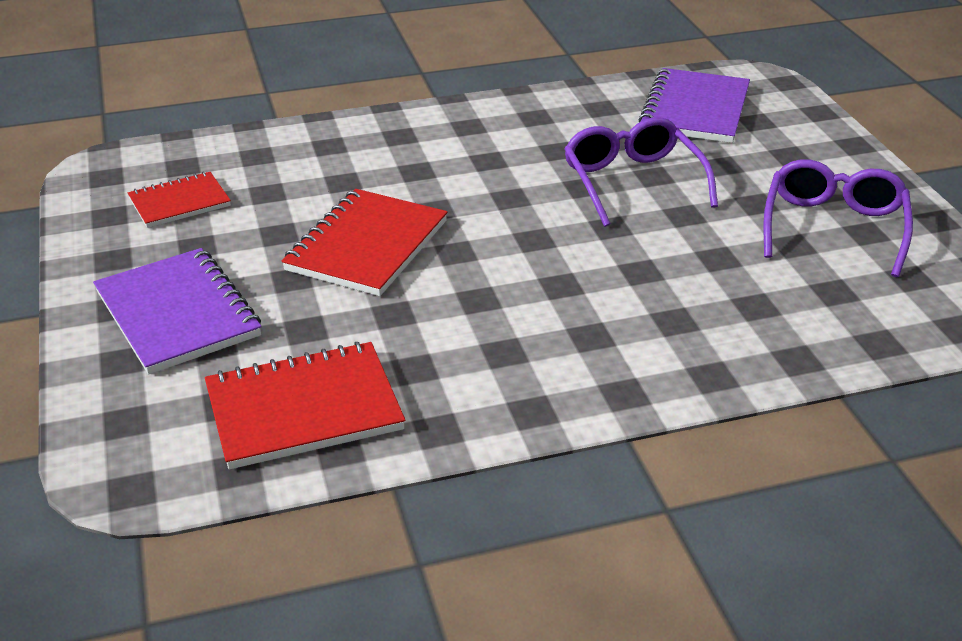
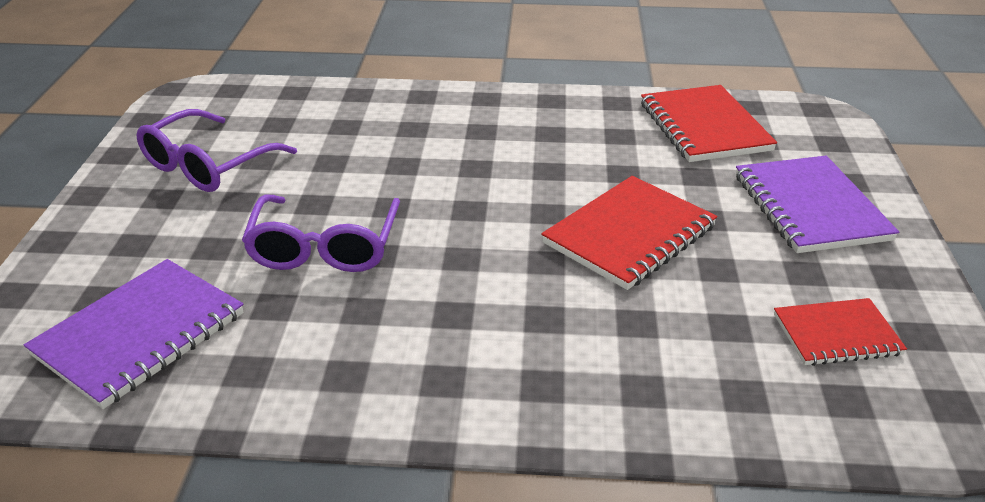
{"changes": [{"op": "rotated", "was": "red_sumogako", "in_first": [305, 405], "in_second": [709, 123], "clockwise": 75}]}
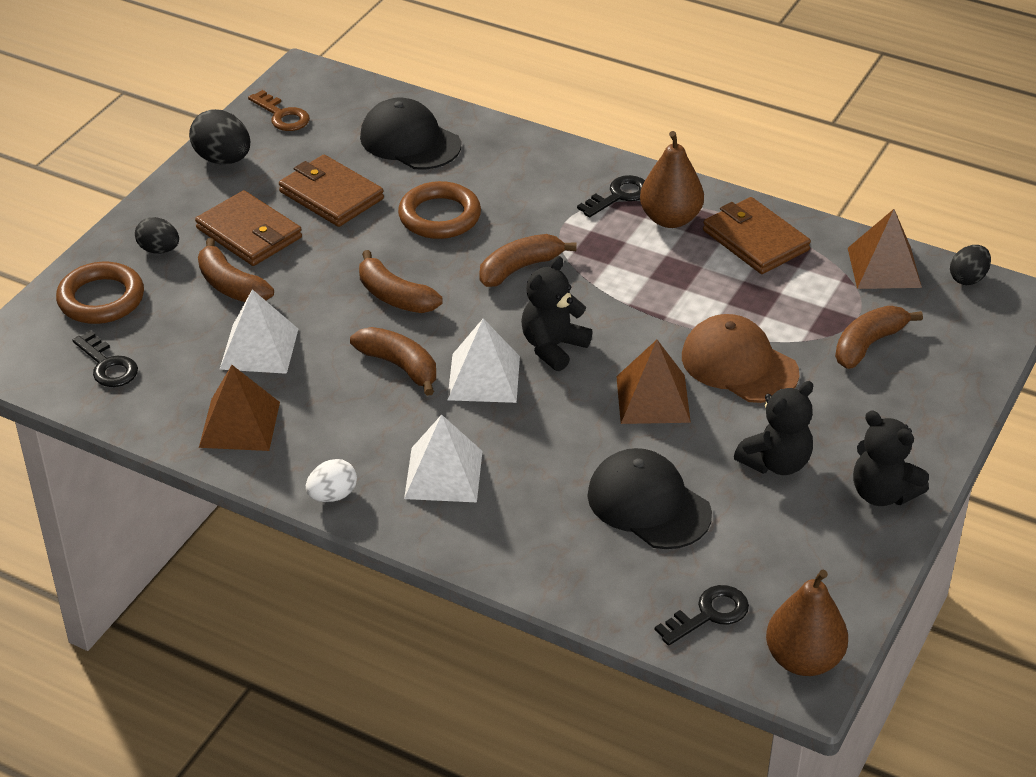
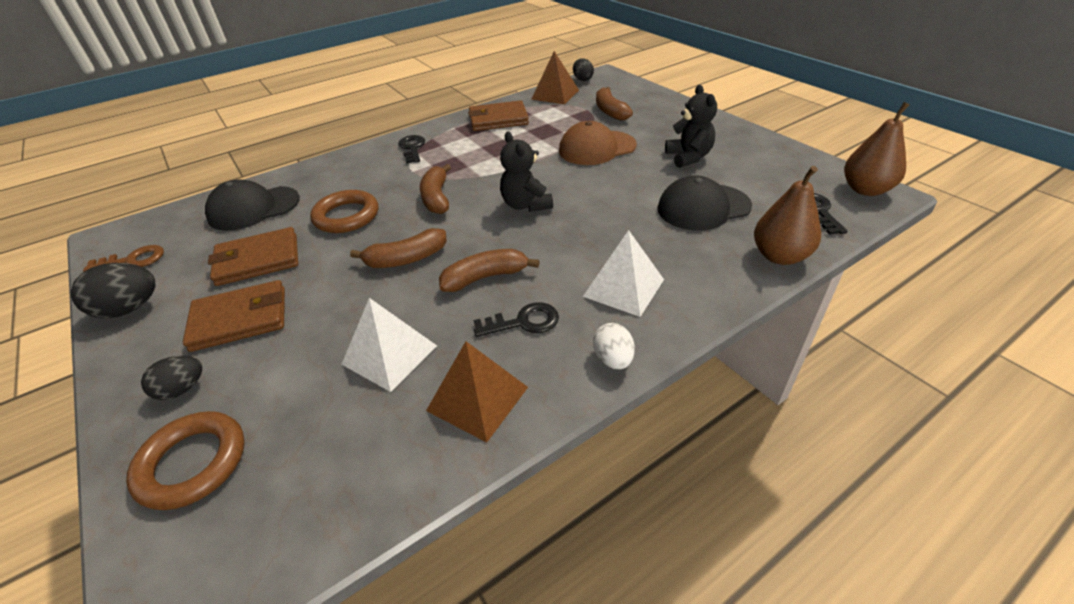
{"changes": [{"op": "shifted", "was": "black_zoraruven", "in_first": [105, 359], "in_second": [516, 319]}, {"op": "gone", "was": "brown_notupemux", "in_first": [236, 270]}, {"op": "gone", "was": "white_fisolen", "in_first": [483, 361]}, {"op": "gone", "was": "brown_fisolen", "in_first": [653, 382]}, {"op": "shifted", "was": "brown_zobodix", "in_first": [672, 179], "in_second": [787, 215]}, {"op": "gone", "was": "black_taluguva", "in_first": [891, 458]}]}
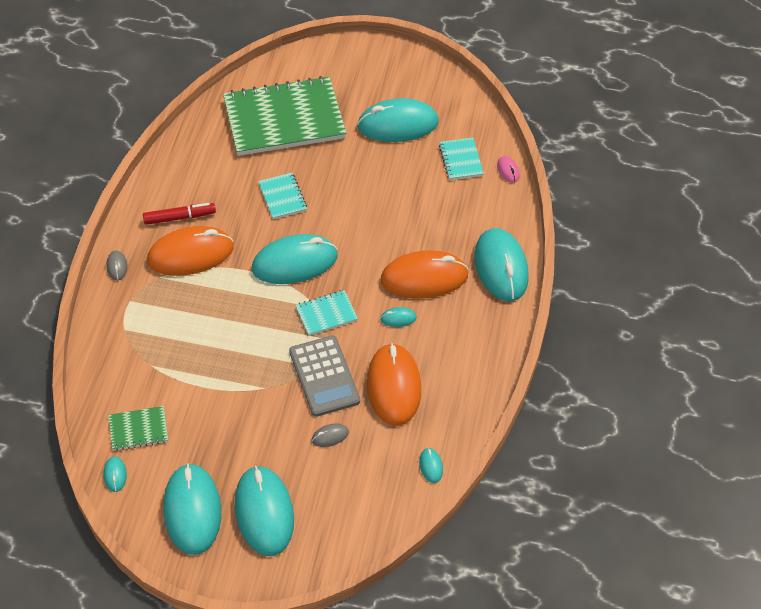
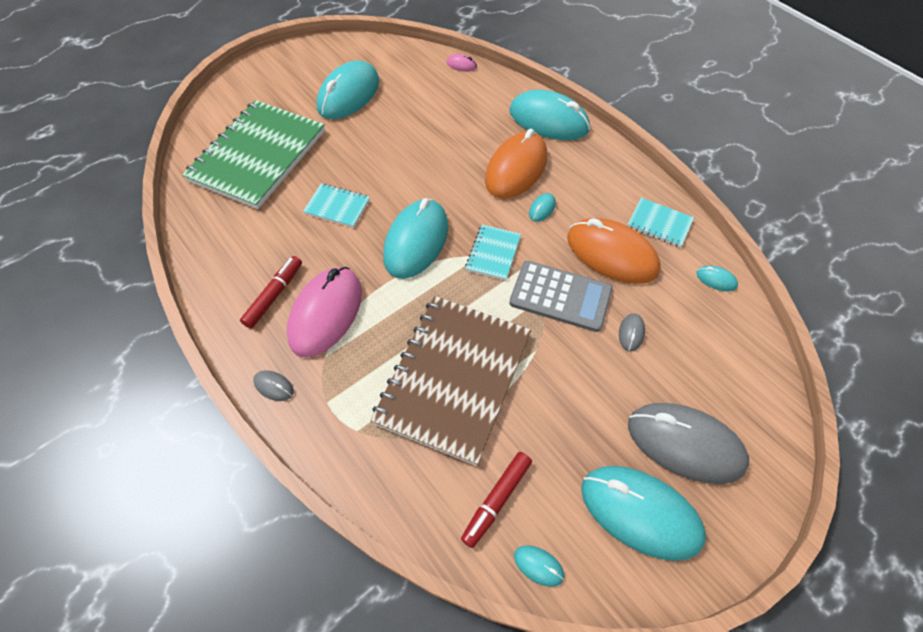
{"changes": [{"op": "swapped", "was": "green_sumogako", "now": "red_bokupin", "in_first": [138, 428], "in_second": [496, 500]}, {"op": "repainted", "was": "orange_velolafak", "now": "pink_velolafak", "in_first": [190, 251], "in_second": [324, 312]}, {"op": "repainted", "was": "turquoise_velolafak", "now": "grey_velolafak", "in_first": [264, 510], "in_second": [688, 443]}, {"op": "shifted", "was": "turquoise_sumogako", "in_first": [461, 159], "in_second": [660, 223]}, {"op": "new", "now": "brown_sumogako", "in_second": [450, 381]}]}
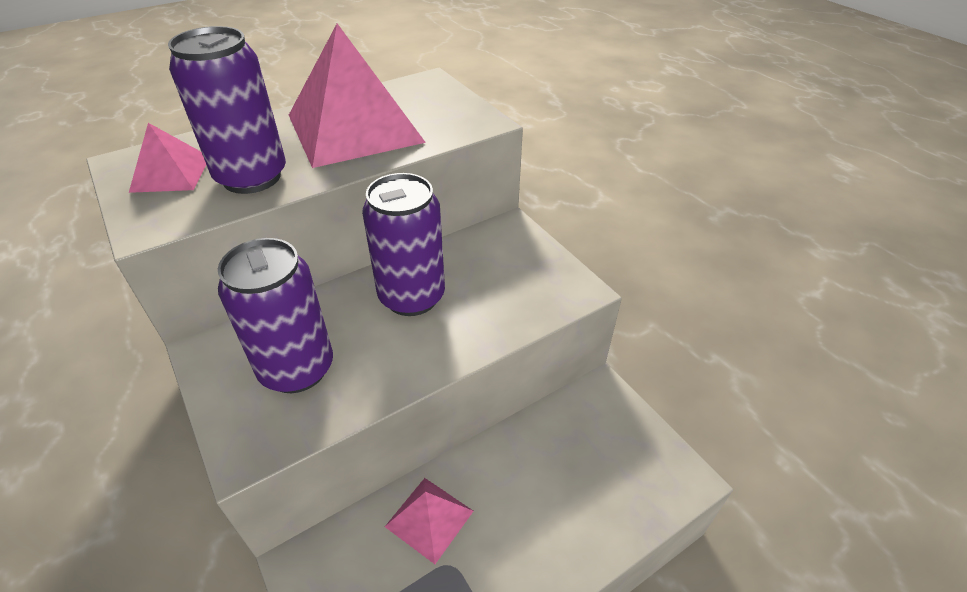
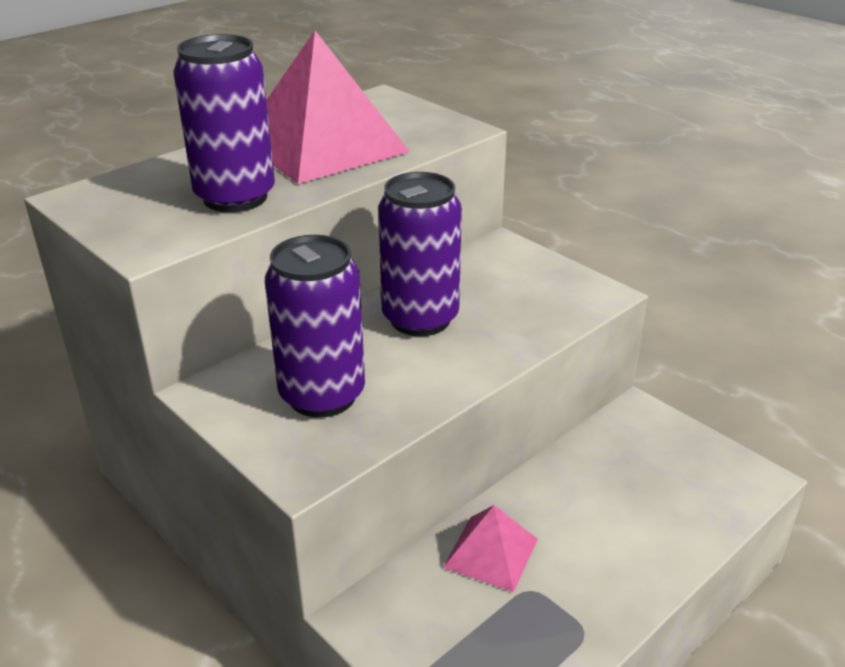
{"changes": [{"op": "gone", "was": "pink_fisolen", "in_first": [167, 158]}]}
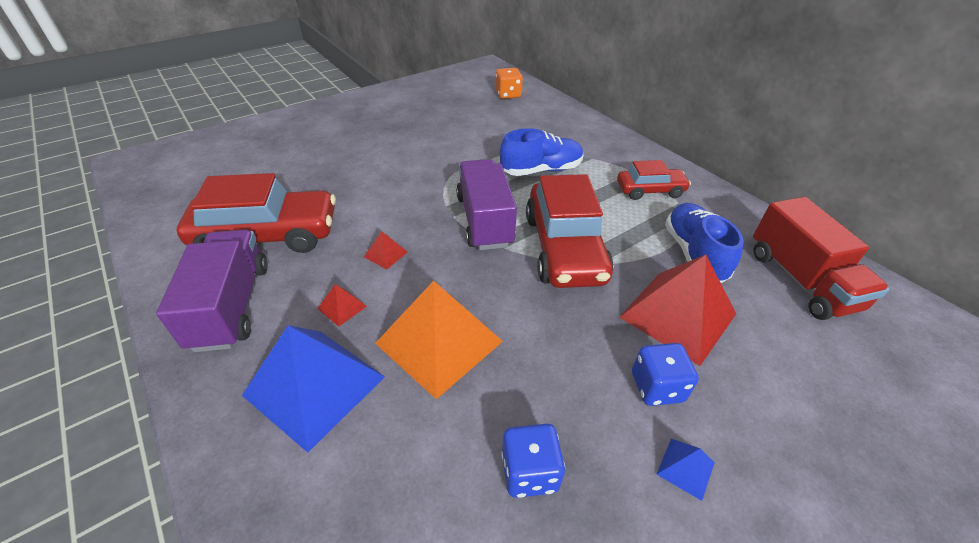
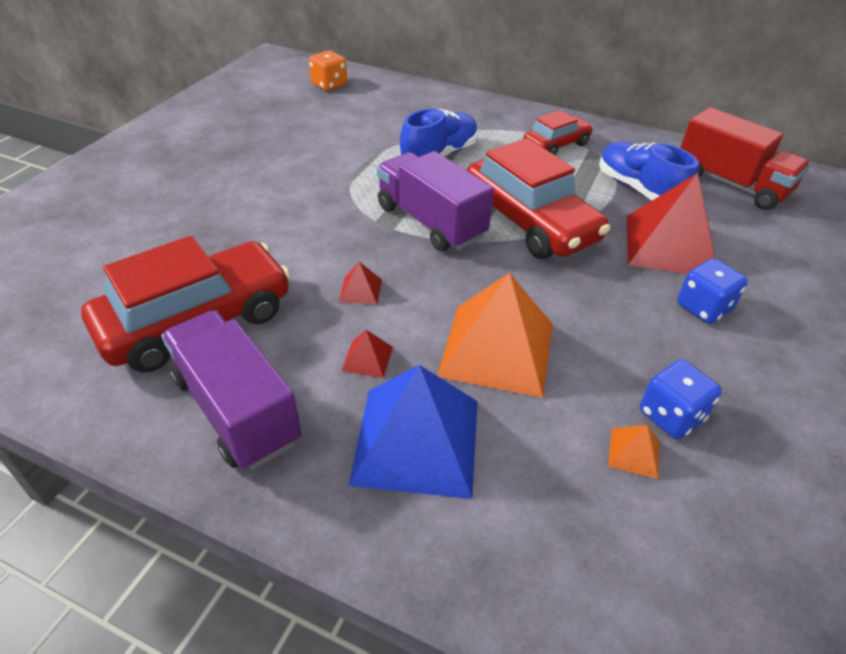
{"changes": [{"op": "gone", "was": "blue_fisolen", "in_first": [685, 470]}, {"op": "new", "now": "orange_fisolen", "in_second": [633, 452]}]}
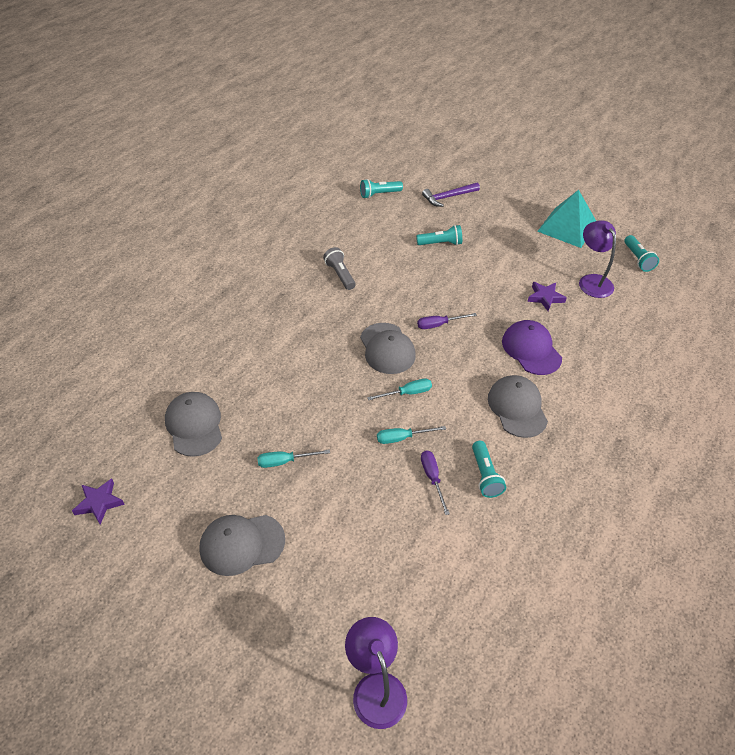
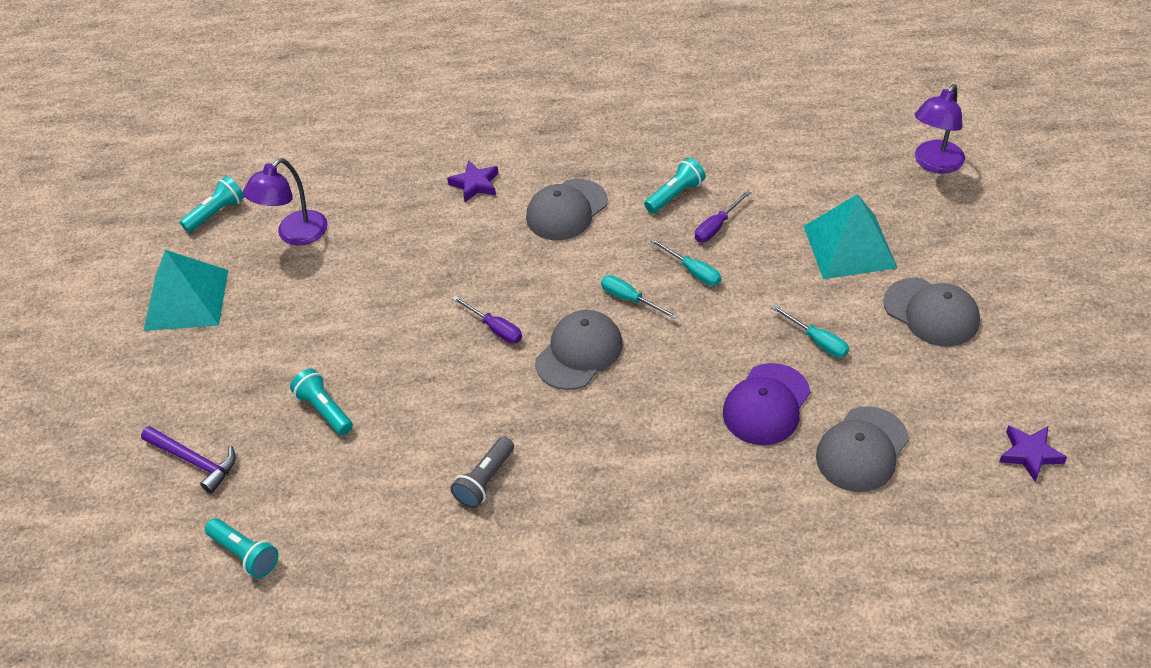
{"changes": [{"op": "shifted", "was": "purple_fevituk", "in_first": [532, 347], "in_second": [766, 404]}, {"op": "shifted", "was": "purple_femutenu", "in_first": [547, 296], "in_second": [472, 181]}, {"op": "new", "now": "turquoise_fisolen", "in_second": [850, 236]}]}
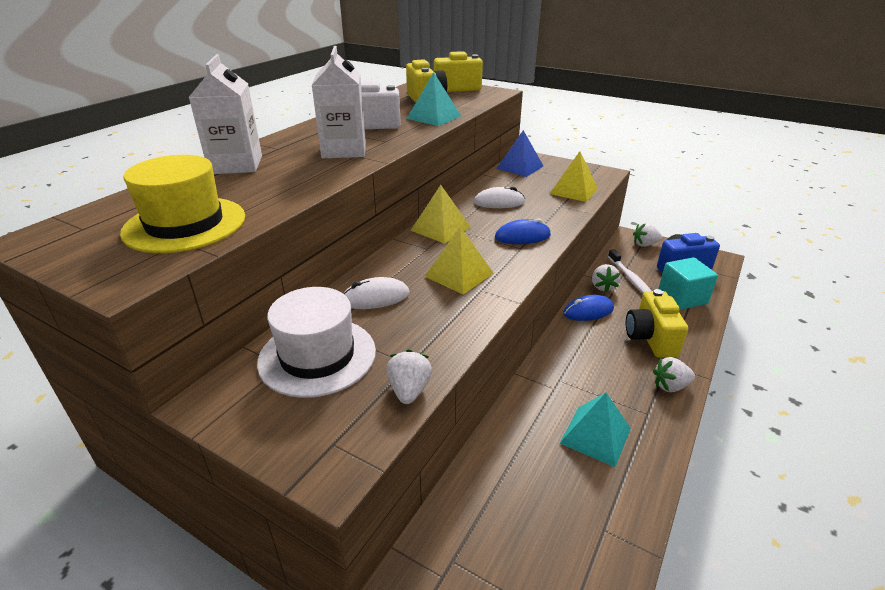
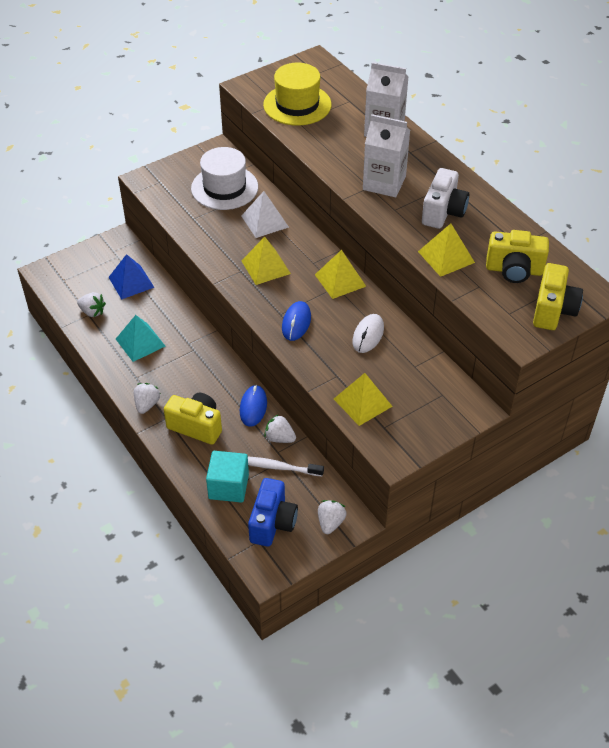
{"changes": [{"op": "swapped", "was": "white_velolafak", "now": "white_fisolen", "in_first": [376, 293], "in_second": [265, 214]}, {"op": "shifted", "was": "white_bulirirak", "in_first": [409, 376], "in_second": [91, 304]}, {"op": "repainted", "was": "turquoise_fisolen", "now": "yellow_fisolen", "in_first": [434, 99], "in_second": [446, 250]}, {"op": "shifted", "was": "blue_fisolen", "in_first": [519, 153], "in_second": [131, 276]}]}
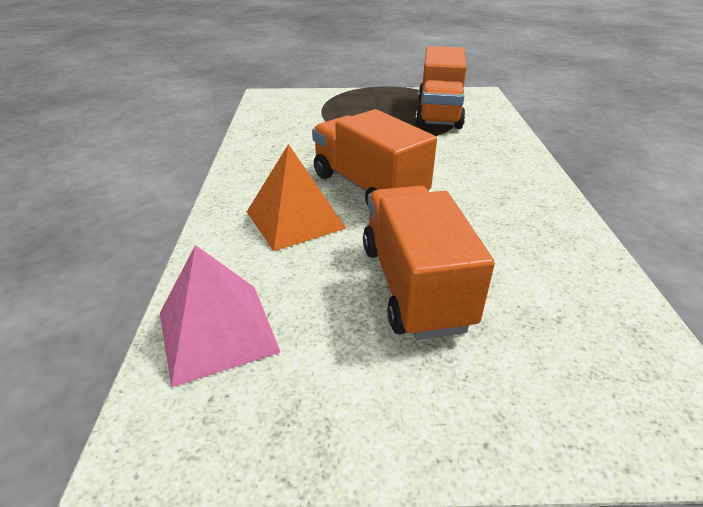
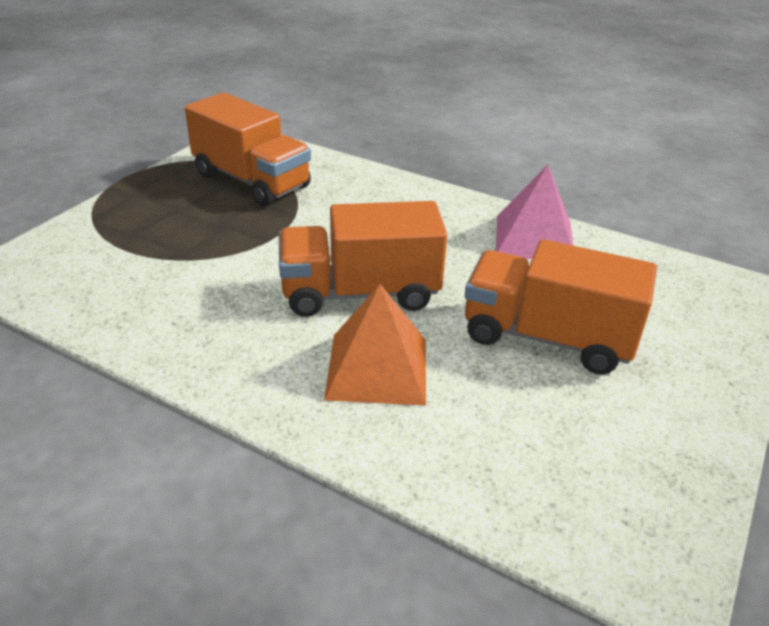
{"changes": [{"op": "shifted", "was": "pink_fisolen", "in_first": [220, 316], "in_second": [534, 212]}]}
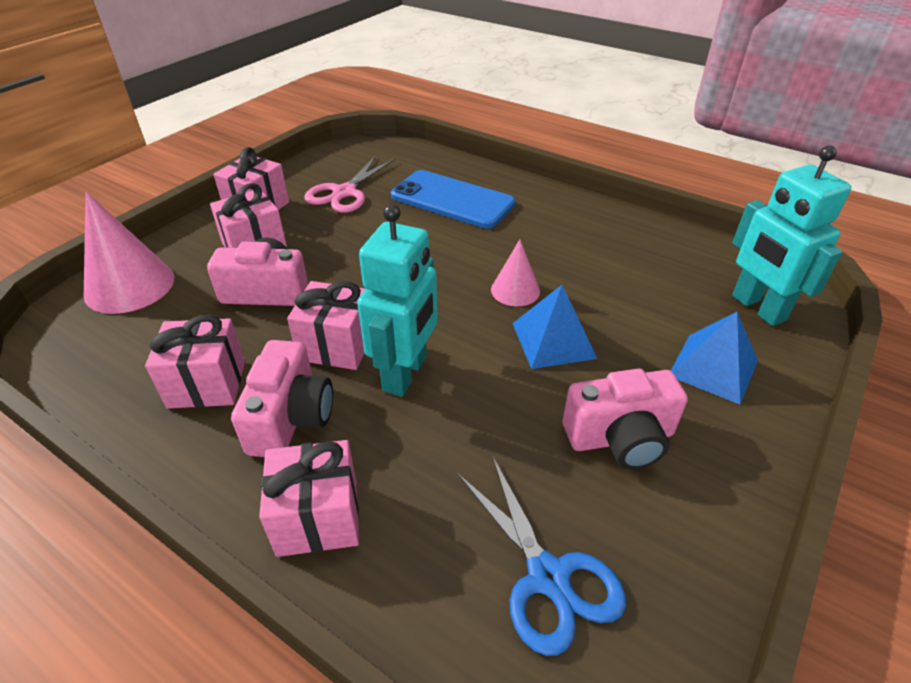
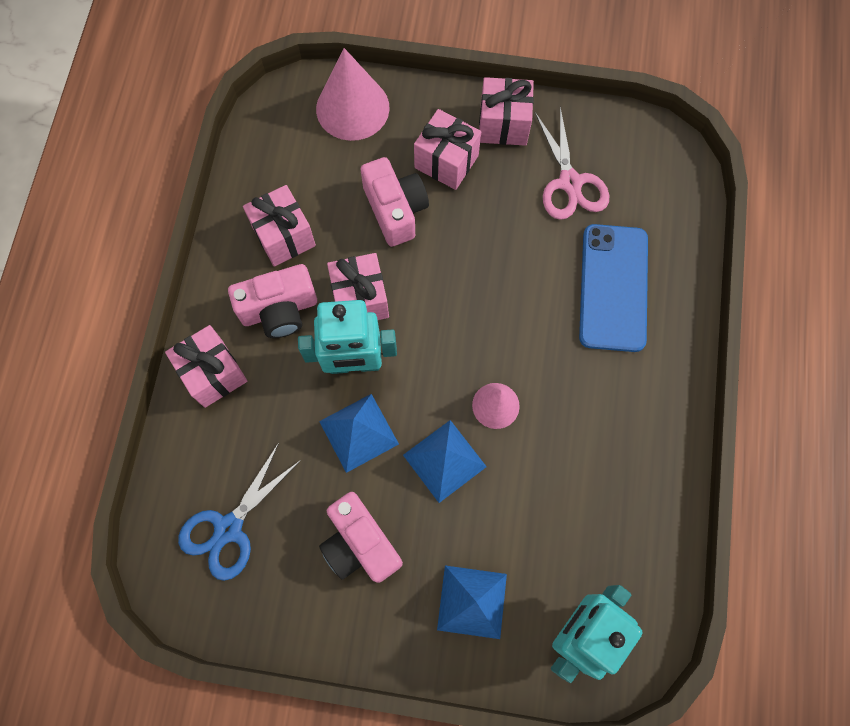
{"changes": [{"op": "rotated", "was": "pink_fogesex", "in_first": [350, 184], "in_second": [572, 163], "clockwise": -105}, {"op": "new", "now": "blue_fisolen", "in_second": [359, 433]}]}
